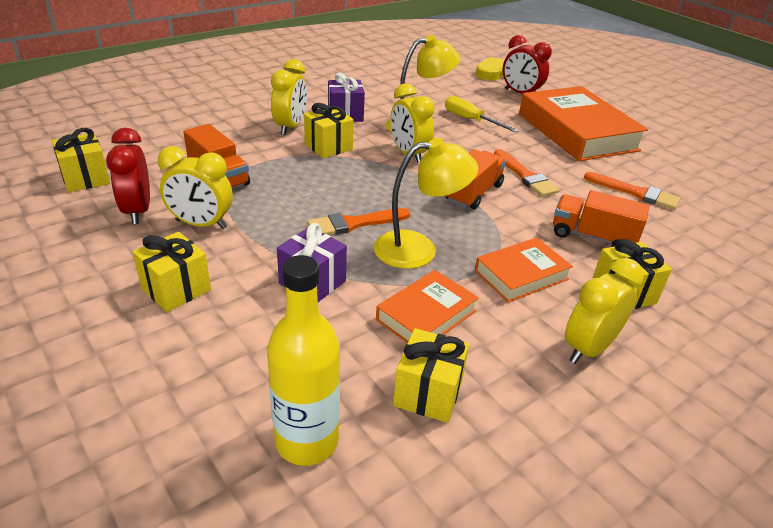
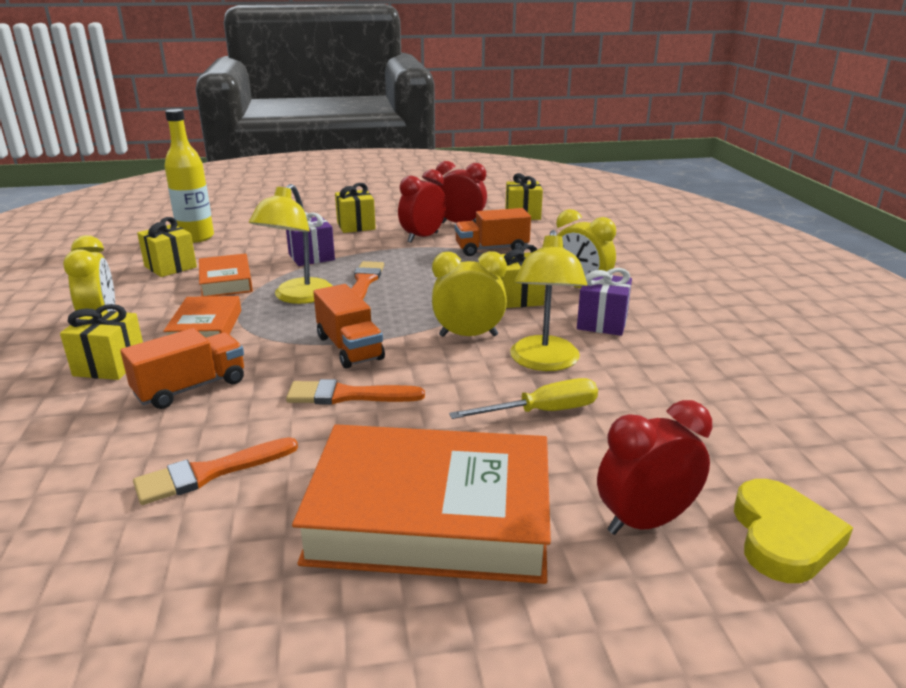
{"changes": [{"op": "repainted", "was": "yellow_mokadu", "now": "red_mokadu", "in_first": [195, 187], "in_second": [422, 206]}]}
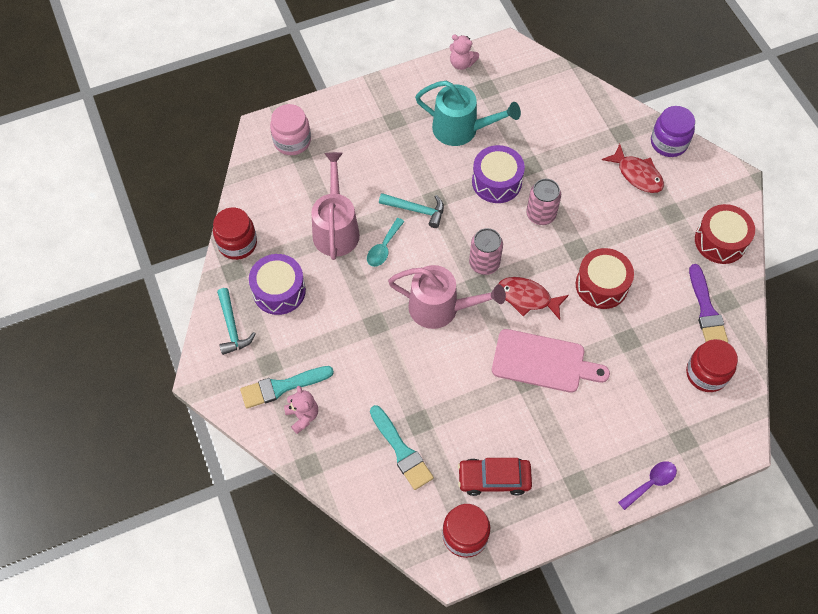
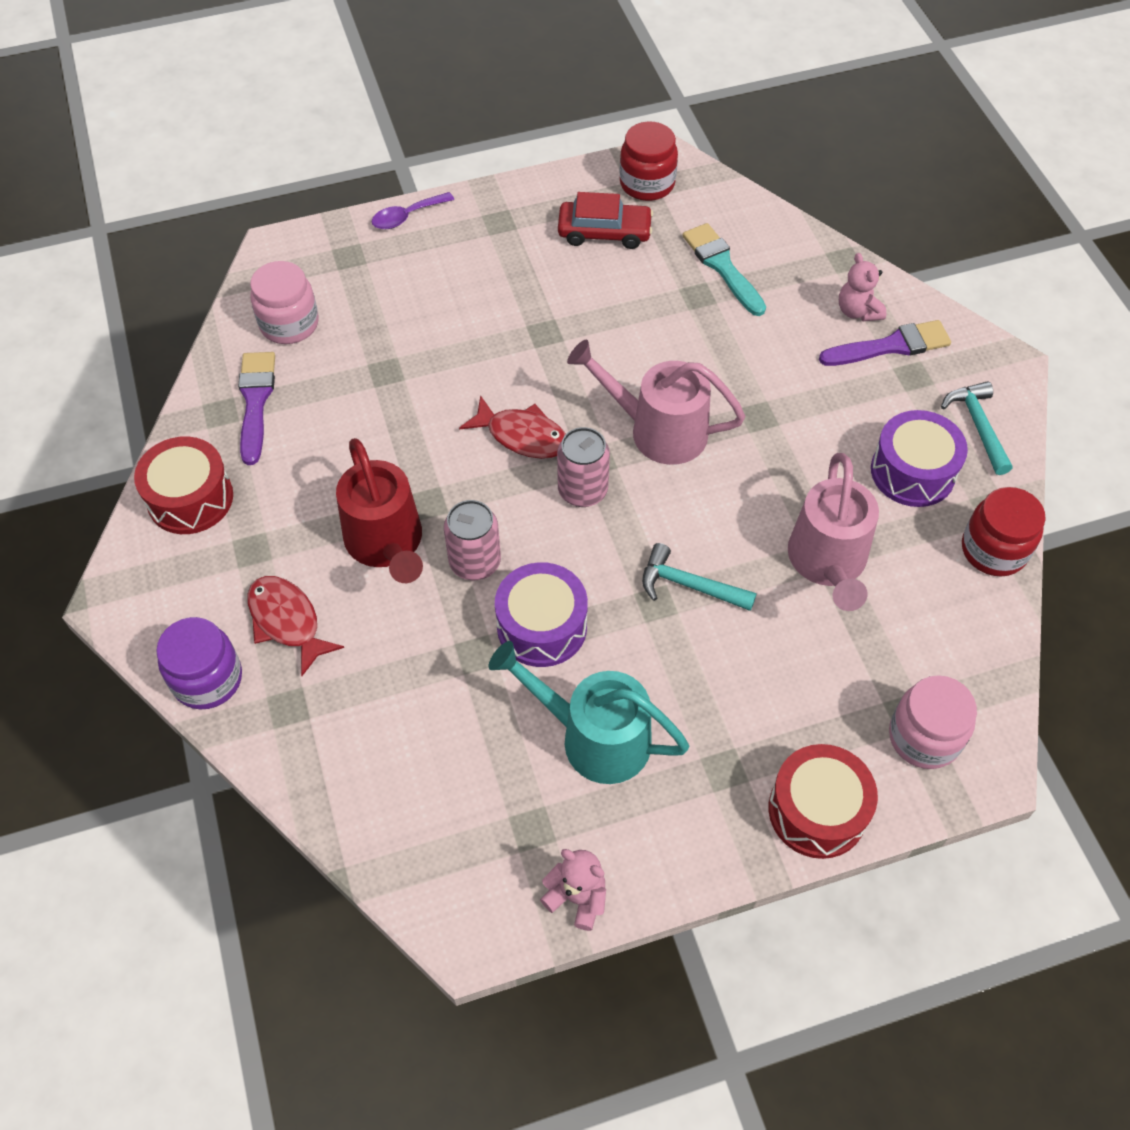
{"changes": [{"op": "repainted", "was": "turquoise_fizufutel", "now": "purple_fizufutel", "in_first": [287, 387], "in_second": [885, 343]}, {"op": "gone", "was": "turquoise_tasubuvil", "in_first": [386, 242]}, {"op": "gone", "was": "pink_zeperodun", "in_first": [551, 361]}, {"op": "shifted", "was": "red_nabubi", "in_first": [605, 278], "in_second": [823, 801]}, {"op": "repainted", "was": "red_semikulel", "now": "pink_semikulel", "in_first": [712, 365], "in_second": [284, 302]}, {"op": "new", "now": "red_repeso", "in_second": [379, 510]}]}
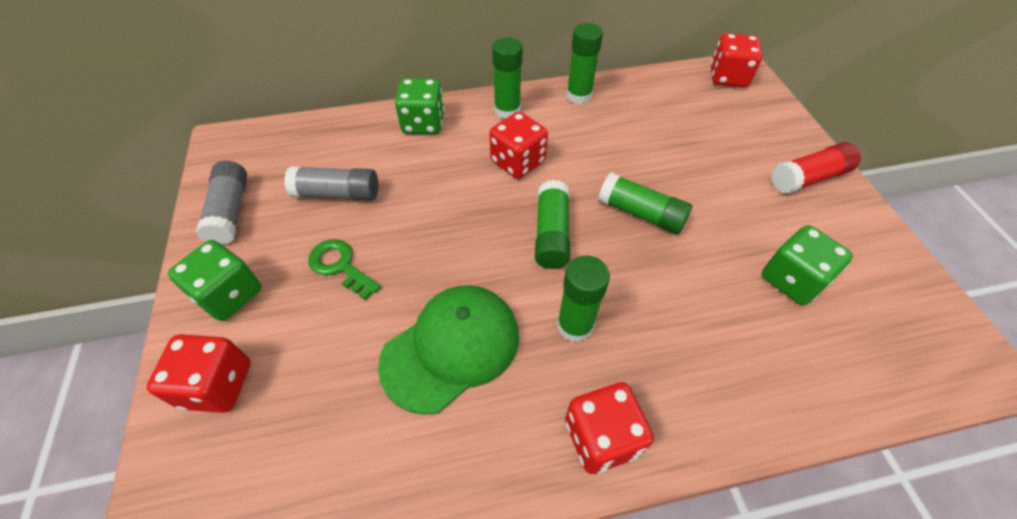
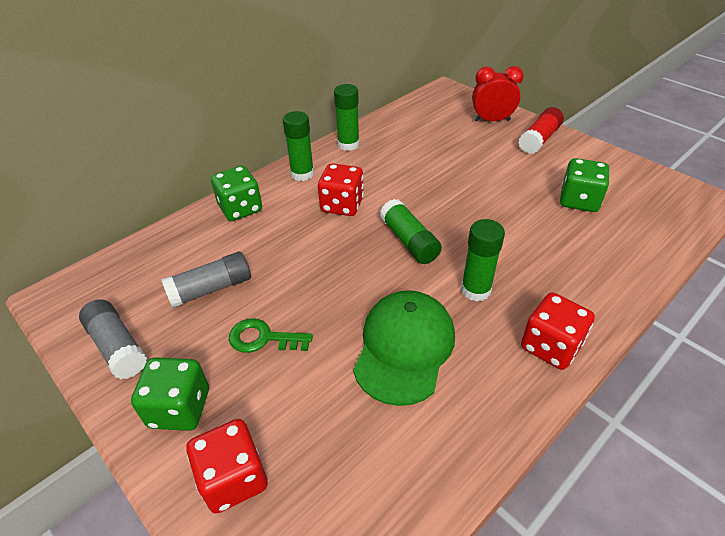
{"changes": [{"op": "gone", "was": "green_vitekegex", "in_first": [645, 203]}, {"op": "gone", "was": "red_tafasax", "in_first": [737, 60]}, {"op": "new", "now": "red_mokadu", "in_second": [498, 94]}]}
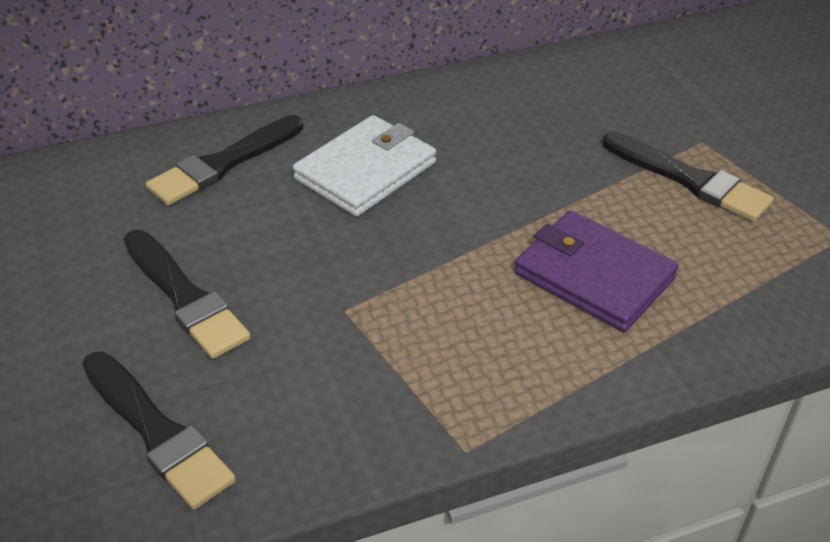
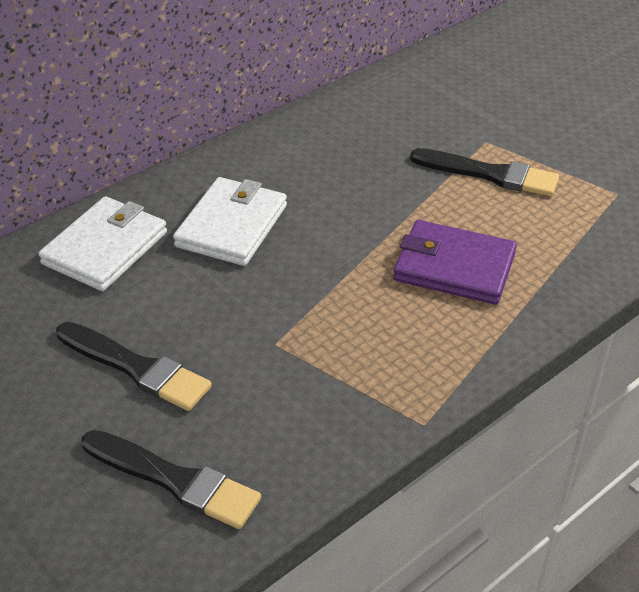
{"changes": [{"op": "swapped", "was": "black_fizufutel", "now": "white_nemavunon", "in_first": [224, 160], "in_second": [102, 243]}]}
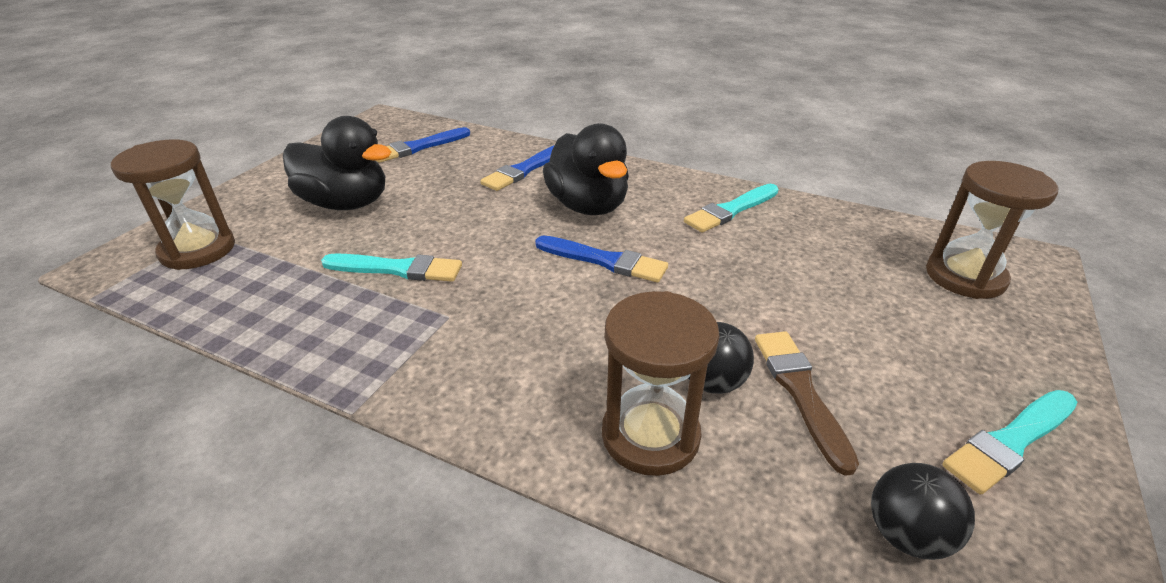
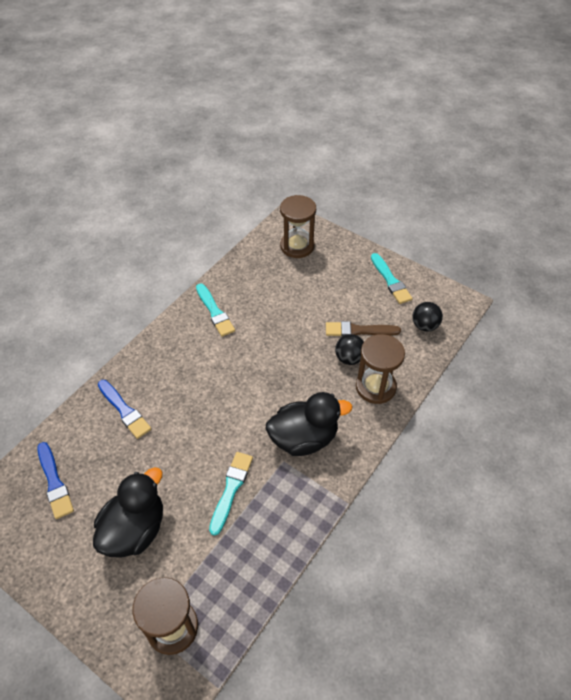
{"changes": [{"op": "gone", "was": "blue_fizufutel", "in_first": [601, 259]}, {"op": "shifted", "was": "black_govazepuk", "in_first": [586, 169], "in_second": [309, 424]}]}
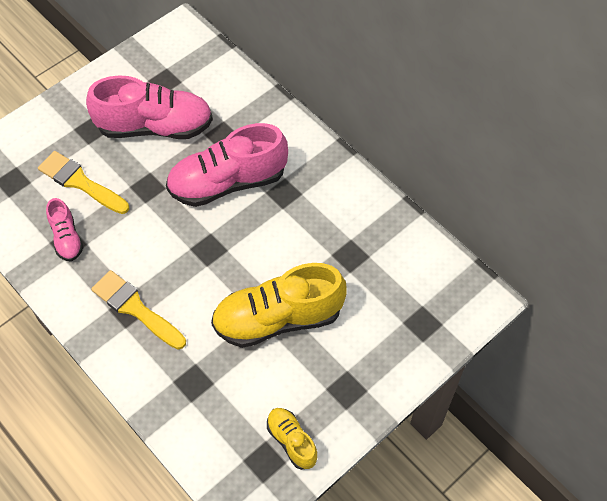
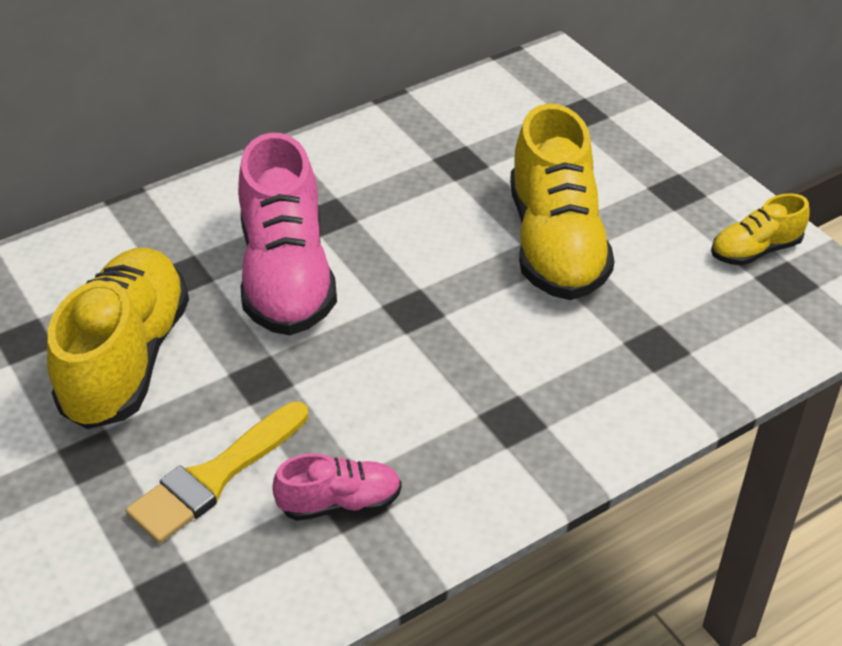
{"changes": [{"op": "repainted", "was": "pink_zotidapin", "now": "yellow_zotidapin", "in_first": [149, 107], "in_second": [118, 338]}, {"op": "gone", "was": "yellow_fizufutel", "in_first": [138, 309]}]}
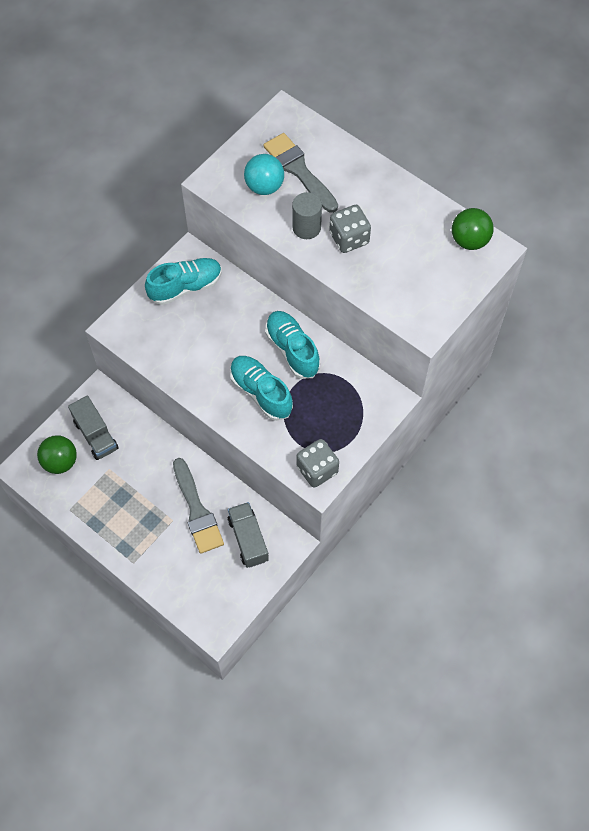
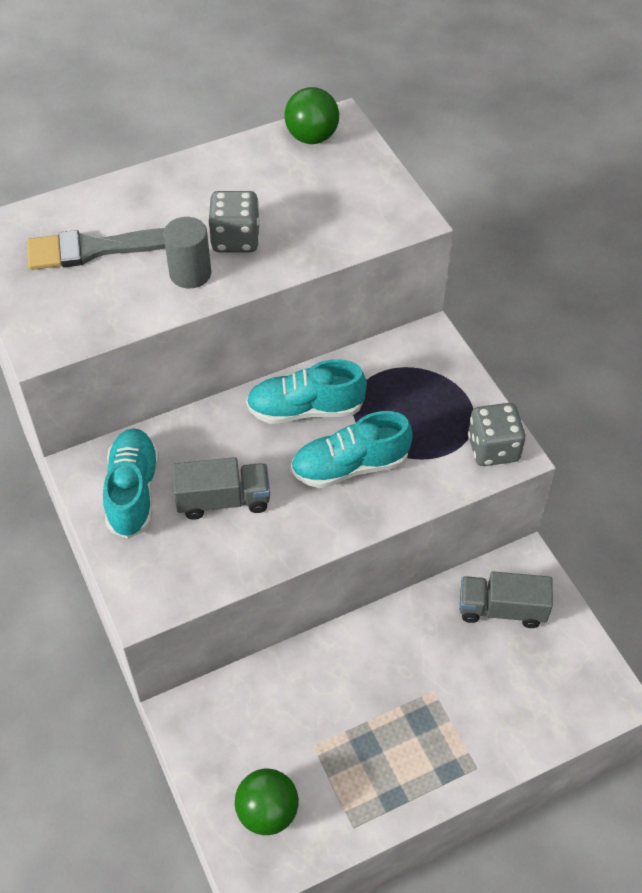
{"changes": [{"op": "shifted", "was": "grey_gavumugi", "in_first": [93, 428], "in_second": [221, 488]}, {"op": "gone", "was": "grey_fizufutel", "in_first": [198, 506]}, {"op": "gone", "was": "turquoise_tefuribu", "in_first": [264, 174]}]}
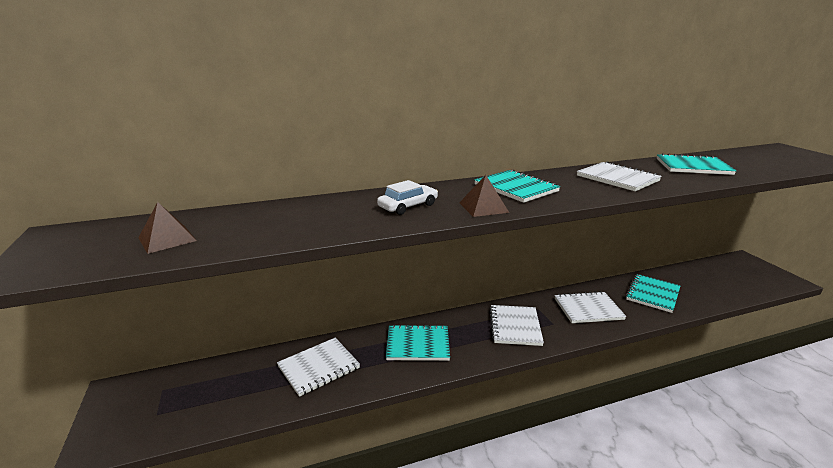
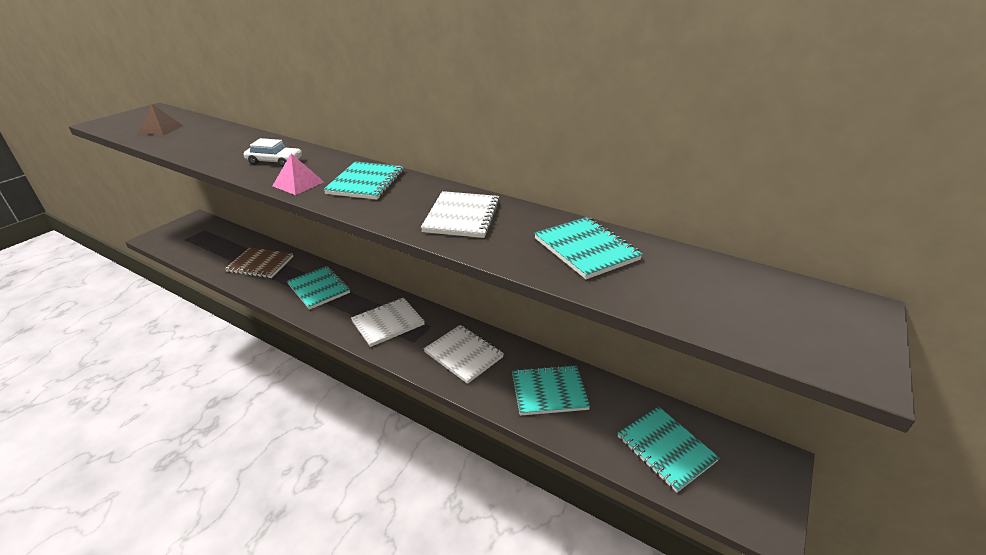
{"changes": [{"op": "repainted", "was": "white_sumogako", "now": "brown_sumogako", "in_first": [318, 367], "in_second": [259, 262]}, {"op": "repainted", "was": "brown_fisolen", "now": "pink_fisolen", "in_first": [484, 196], "in_second": [298, 174]}, {"op": "new", "now": "turquoise_sumogako", "in_second": [669, 449]}]}
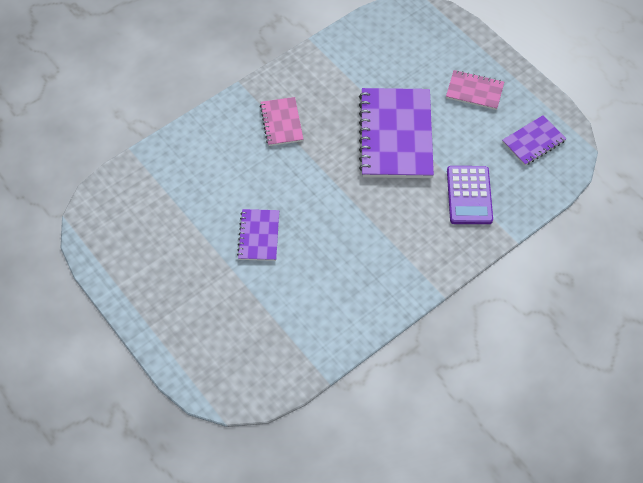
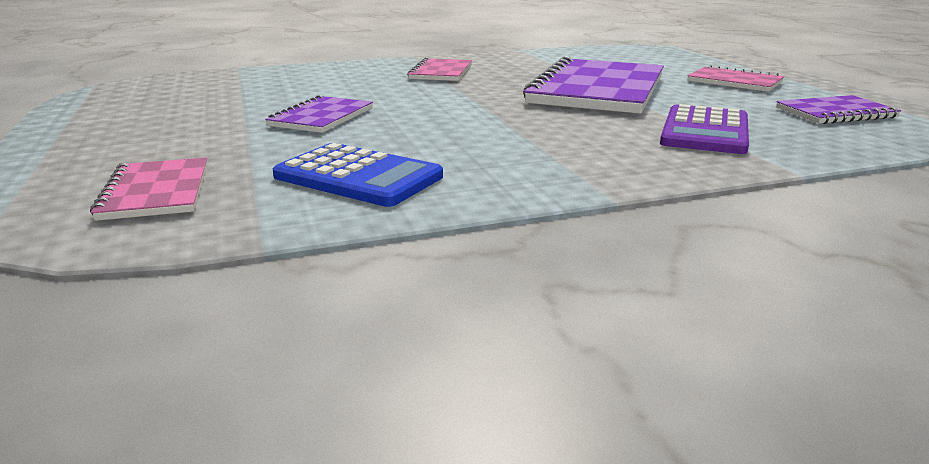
{"changes": [{"op": "new", "now": "pink_sumogako", "in_second": [149, 189]}, {"op": "new", "now": "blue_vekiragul", "in_second": [358, 175]}]}
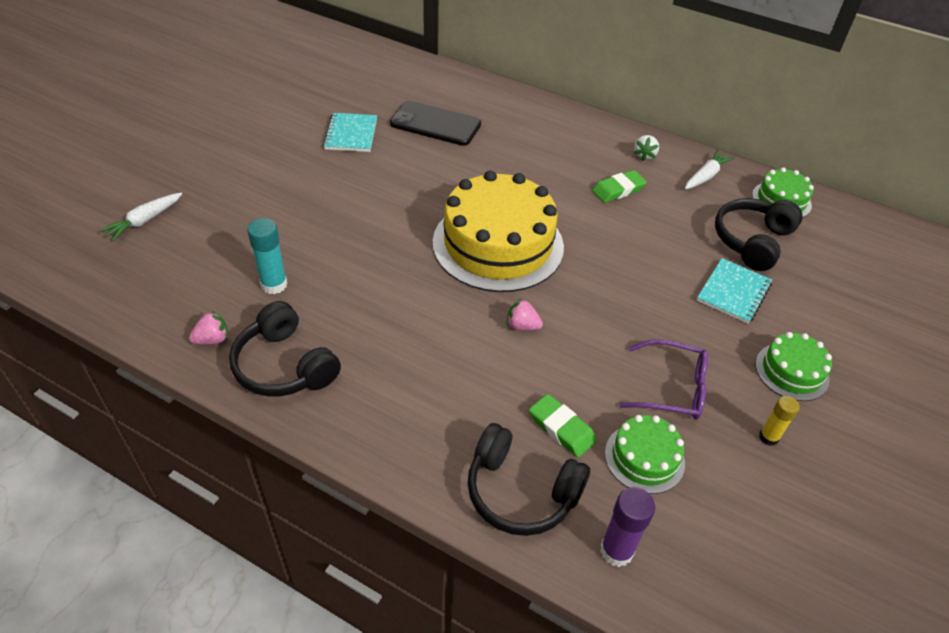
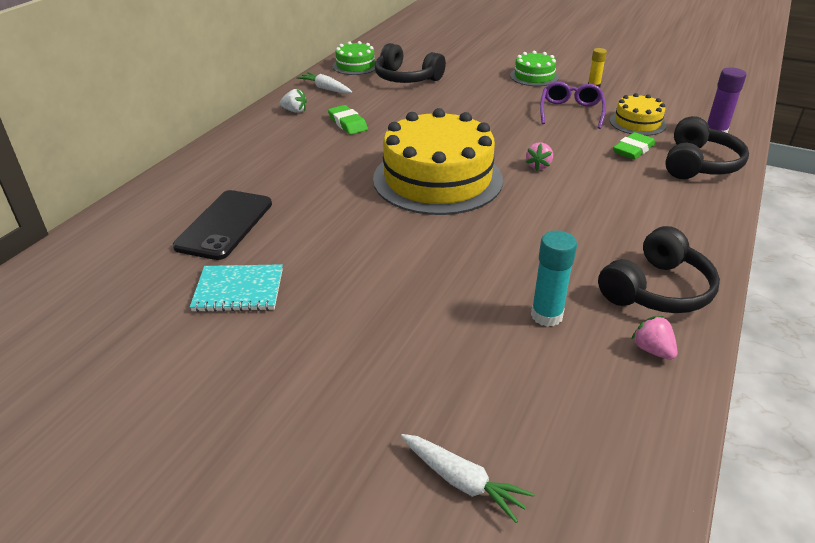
{"changes": [{"op": "repainted", "was": "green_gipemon", "now": "yellow_gipemon", "in_first": [645, 454], "in_second": [638, 114]}, {"op": "gone", "was": "turquoise_sumogako", "in_first": [734, 291]}]}
